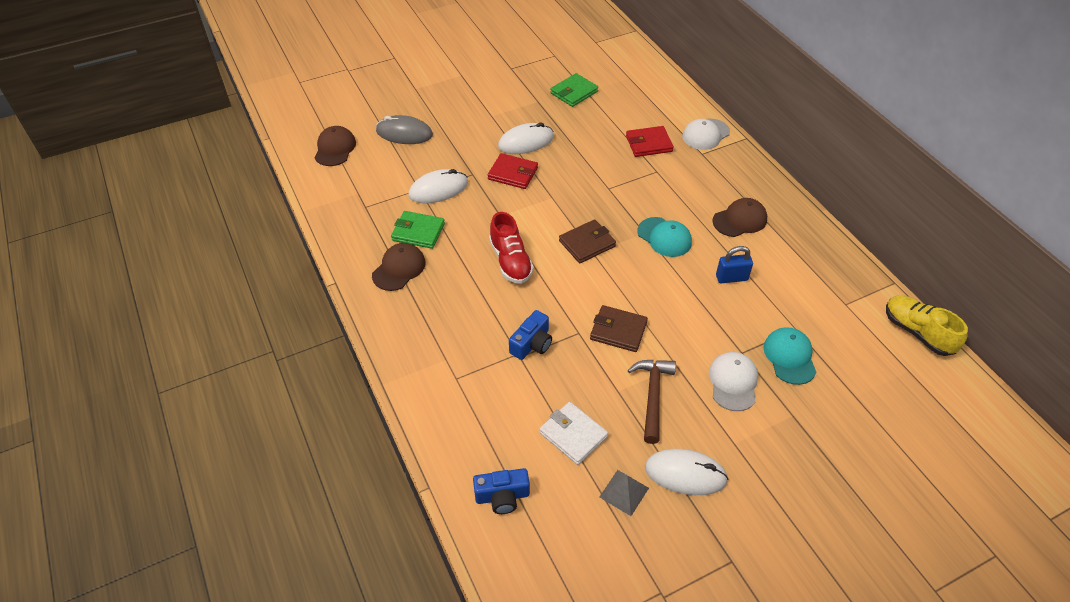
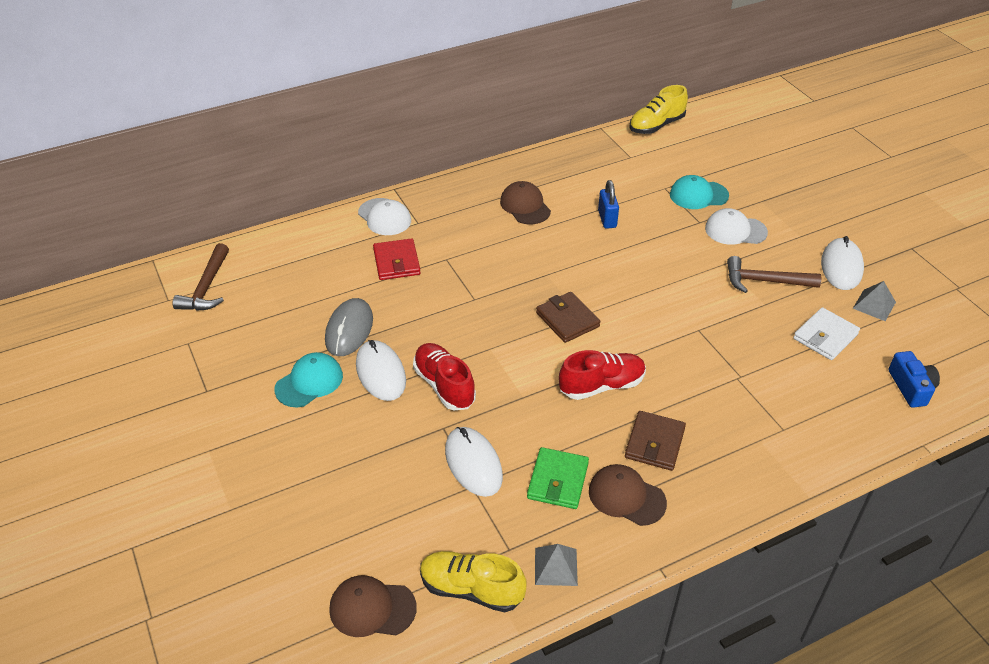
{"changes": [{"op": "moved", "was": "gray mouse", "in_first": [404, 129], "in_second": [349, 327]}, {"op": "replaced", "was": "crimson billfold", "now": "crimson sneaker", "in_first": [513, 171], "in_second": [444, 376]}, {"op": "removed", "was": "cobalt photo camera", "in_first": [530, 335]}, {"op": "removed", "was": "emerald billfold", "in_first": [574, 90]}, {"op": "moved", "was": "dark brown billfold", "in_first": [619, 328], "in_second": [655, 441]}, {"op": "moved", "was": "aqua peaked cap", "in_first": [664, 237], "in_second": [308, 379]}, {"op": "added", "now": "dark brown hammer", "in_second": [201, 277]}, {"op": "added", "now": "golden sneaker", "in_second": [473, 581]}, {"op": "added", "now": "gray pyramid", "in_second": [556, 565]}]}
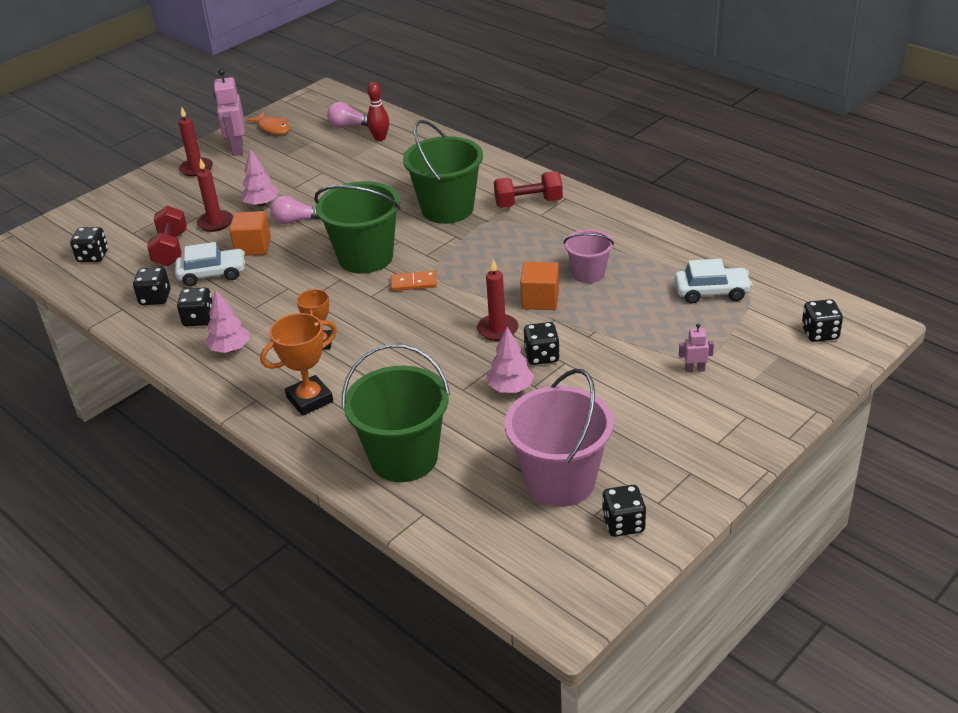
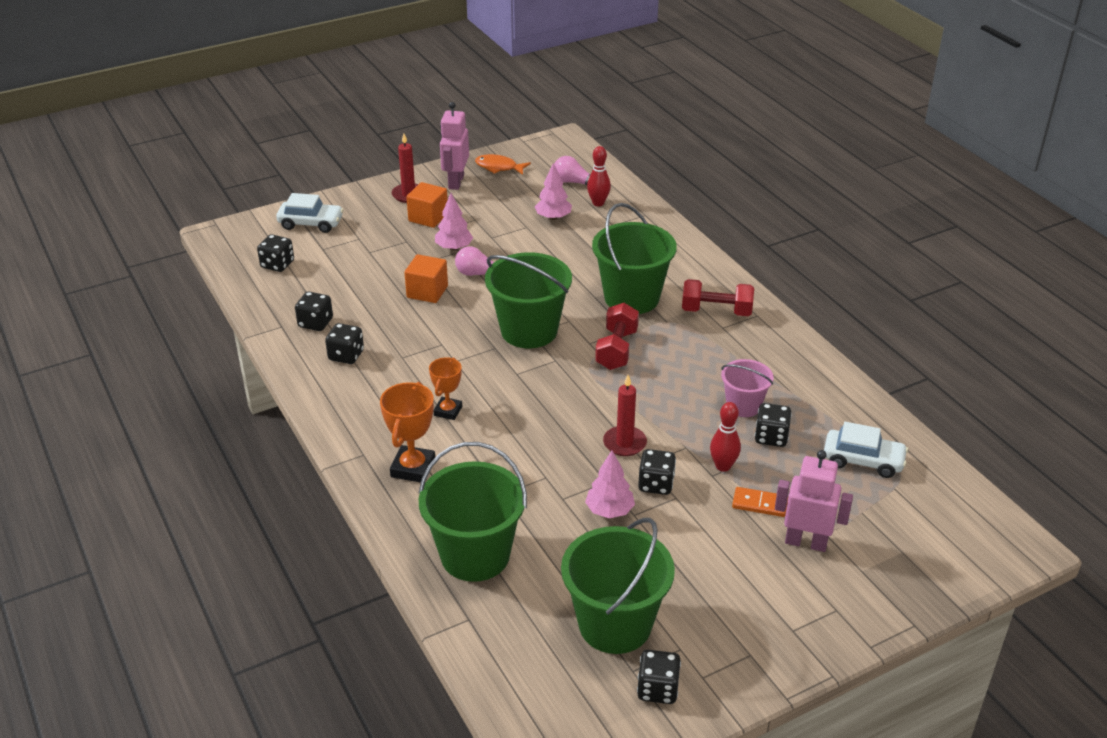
{"changes": [{"op": "moved", "was": "crimson dumbbell", "in_first": [167, 236], "in_second": [617, 336]}, {"op": "moved", "was": "pure white toy car", "in_first": [210, 264], "in_second": [310, 213]}, {"op": "removed", "was": "crimson wax candle", "in_first": [215, 195]}, {"op": "moved", "was": "pink fir tree", "in_first": [227, 321], "in_second": [553, 191]}, {"op": "turned", "was": "orange fish figure", "in_first": [268, 123], "in_second": [503, 164], "clockwise": 135}, {"op": "turned", "was": "orange trophy", "in_first": [298, 364], "in_second": [407, 432], "clockwise": -60}, {"op": "moved", "was": "orange domino tile", "in_first": [414, 281], "in_second": [760, 502]}, {"op": "recoloured", "was": "pink sand bucket", "now": "emerald sand bucket", "in_first": [559, 438], "in_second": [618, 586]}, {"op": "moved", "was": "orange cube", "in_first": [539, 286], "in_second": [427, 205]}, {"op": "resized", "was": "pink robot figure", "in_first": [696, 347], "in_second": [814, 501], "ratio": 1.99}, {"op": "moved", "was": "jet-black game die", "in_first": [822, 320], "in_second": [773, 425]}, {"op": "added", "now": "crimson skittle", "in_second": [725, 437]}]}
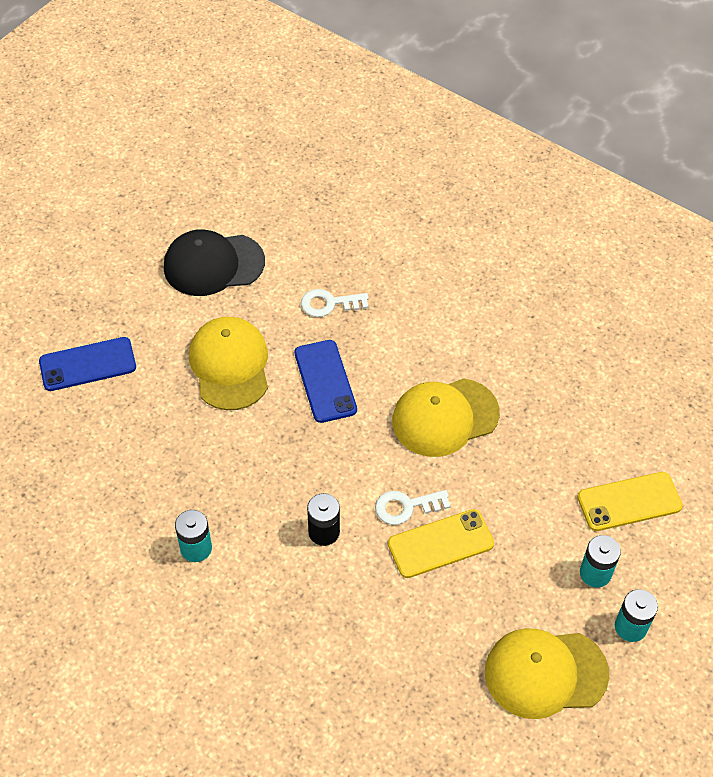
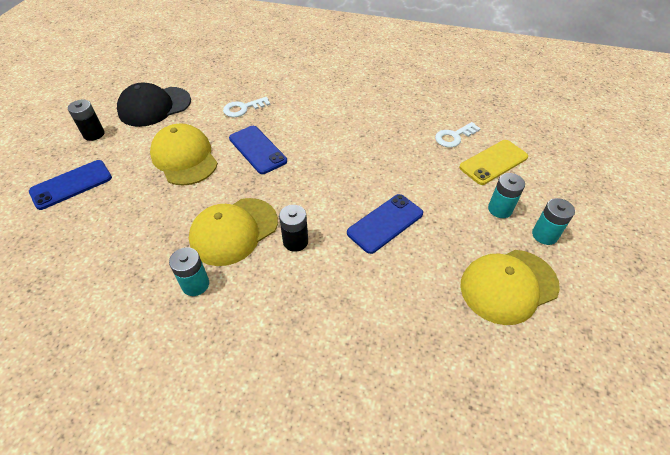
{"changes": [{"op": "moved", "was": "pure white door key", "in_first": [413, 507], "in_second": [458, 134]}, {"op": "recoloured", "was": "golden smartphone", "now": "cobalt smartphone", "in_first": [441, 543], "in_second": [385, 224]}, {"op": "moved", "was": "golden peaked cap", "in_first": [446, 417], "in_second": [233, 232]}, {"op": "added", "now": "jet-black AA battery", "in_second": [86, 120]}]}
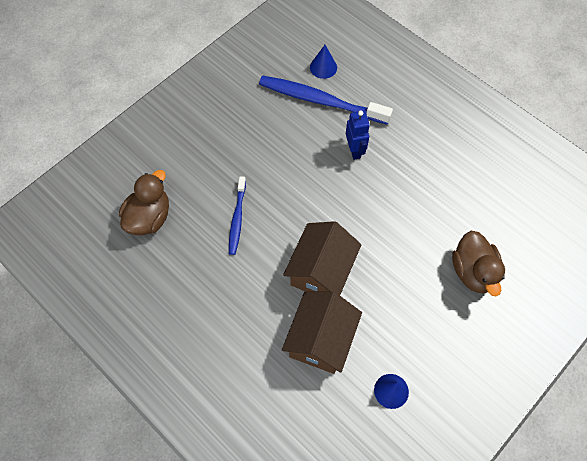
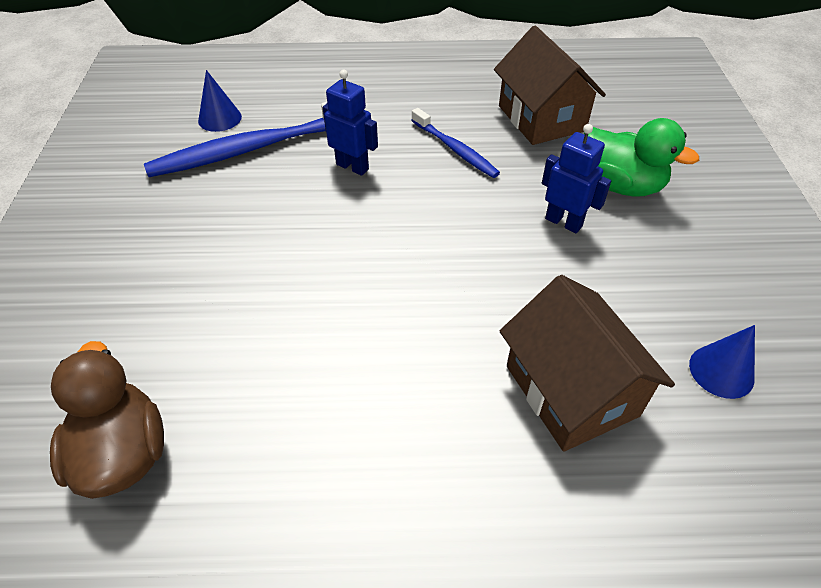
{"changes": [{"op": "moved", "was": "cobalt toothbrush", "in_first": [237, 215], "in_second": [455, 143]}, {"op": "moved", "was": "dark brown toy house", "in_first": [322, 258], "in_second": [550, 85]}, {"op": "recoloured", "was": "dark brown duck", "now": "emerald duck", "in_first": [478, 264], "in_second": [641, 157]}, {"op": "added", "now": "cobalt robot figure", "in_second": [576, 178]}]}
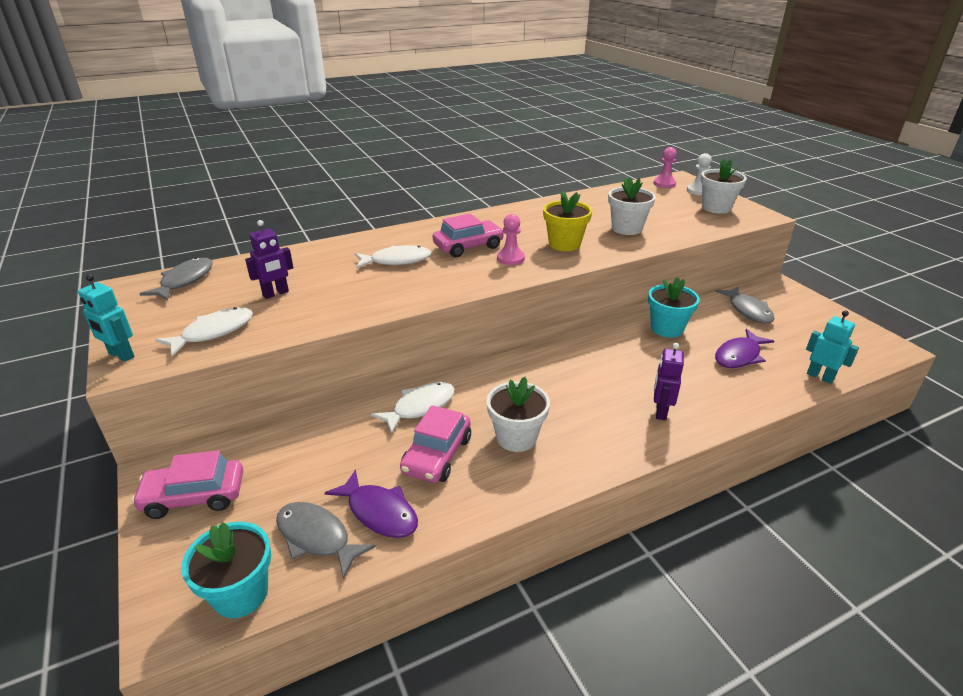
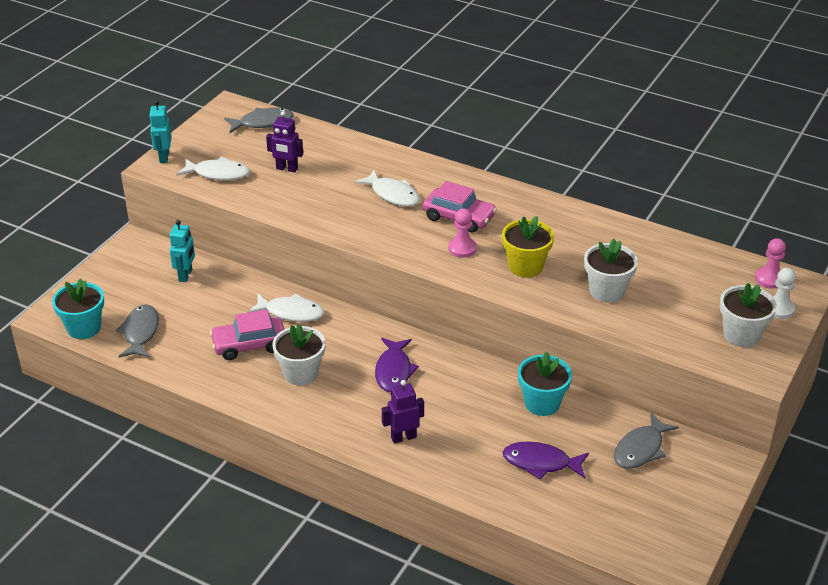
{"changes": [{"op": "removed", "was": "pink toy car", "in_first": [187, 484]}, {"op": "moved", "was": "purple fish figure", "in_first": [371, 503], "in_second": [397, 365]}, {"op": "moved", "was": "aqua robot figure", "in_first": [832, 347], "in_second": [182, 251]}]}
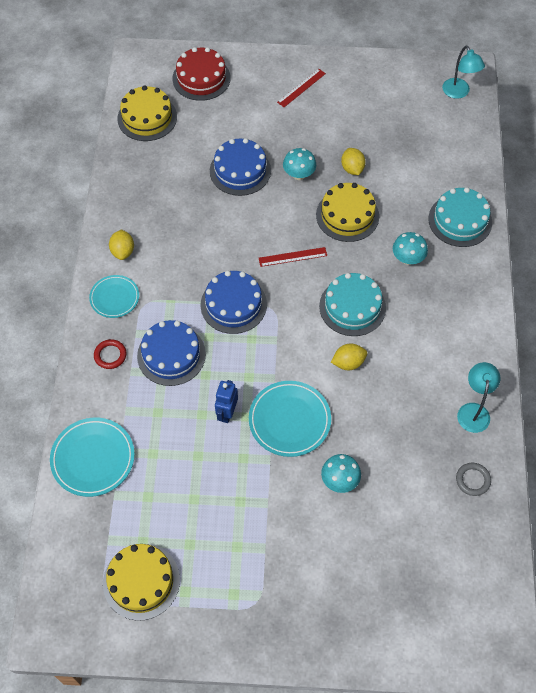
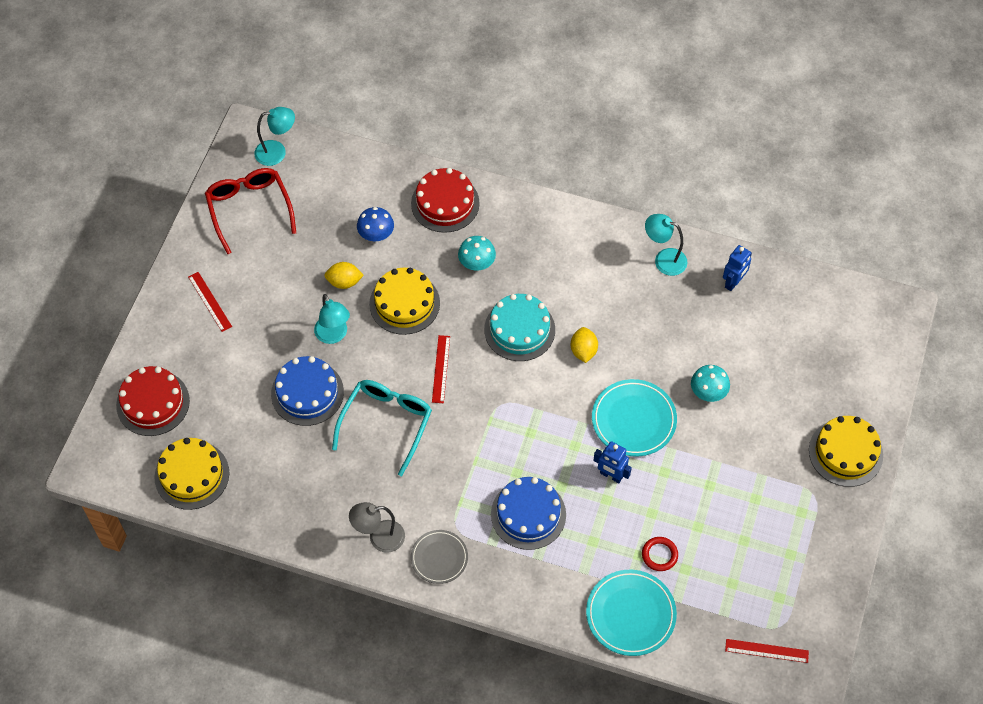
{"changes": [{"op": "recoloured", "was": "aqua dinner plate", "now": "gray dinner plate", "in_first": [114, 296], "in_second": [439, 557]}, {"op": "moved", "was": "crimson hoop", "in_first": [110, 354], "in_second": [660, 554]}, {"op": "moved", "was": "golden gateau", "in_first": [141, 582], "in_second": [846, 451]}, {"op": "replaced", "was": "golden citrus fruit", "now": "gray reading lamp", "in_first": [121, 244], "in_second": [377, 527]}, {"op": "removed", "was": "cobalt gateau", "in_first": [233, 302]}, {"op": "replaced", "was": "aqua mushroom", "now": "aqua reading lamp", "in_first": [299, 164], "in_second": [332, 319]}, {"op": "recoloured", "was": "aqua gateau", "now": "crimson gateau", "in_first": [460, 217], "in_second": [445, 200]}, {"op": "replaced", "was": "gray hoop", "now": "cobalt robot figure", "in_first": [473, 479], "in_second": [737, 268]}, {"op": "added", "now": "crimson eyeglasses", "in_second": [250, 211]}, {"op": "added", "now": "aqua eyeglasses", "in_second": [382, 428]}, {"op": "added", "now": "cobalt mushroom", "in_second": [375, 224]}, {"op": "added", "now": "crimson measuring stick", "in_second": [767, 651]}]}
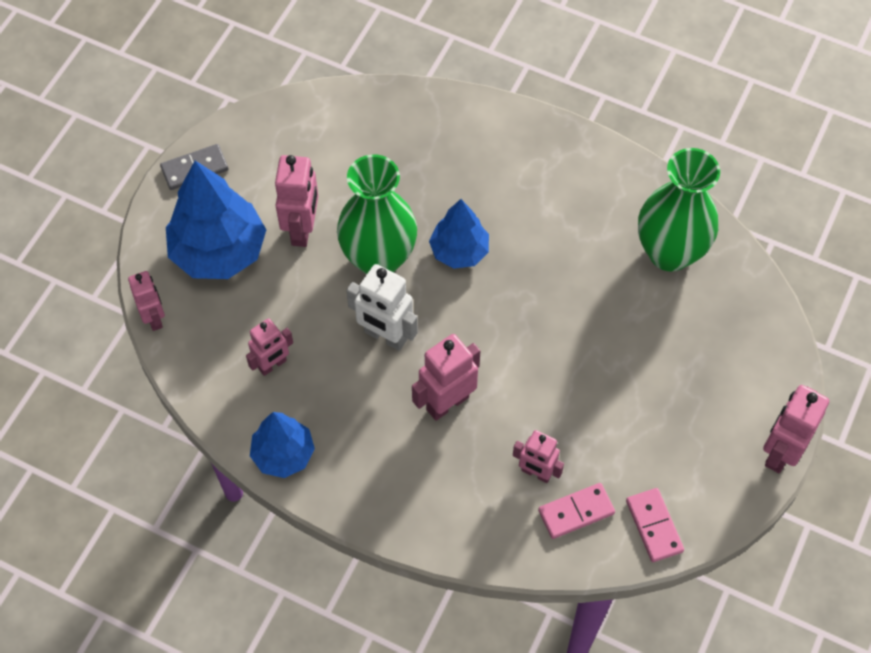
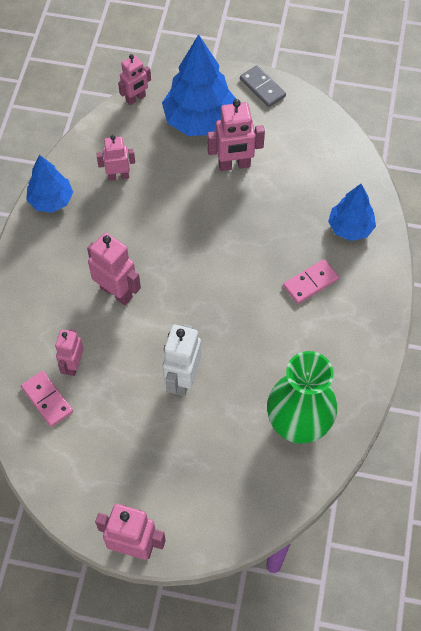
{"changes": [{"op": "turned", "was": "pink robot figure", "in_first": [269, 347], "in_second": [115, 158], "clockwise": 135}, {"op": "removed", "was": "emerald flower vase", "in_first": [377, 214]}, {"op": "moved", "was": "pure white robot figure", "in_first": [382, 307], "in_second": [182, 360]}, {"op": "moved", "was": "cobalt fir tree", "in_first": [459, 234], "in_second": [352, 212]}, {"op": "moved", "was": "pink domino tile", "in_first": [655, 525], "in_second": [311, 281]}]}
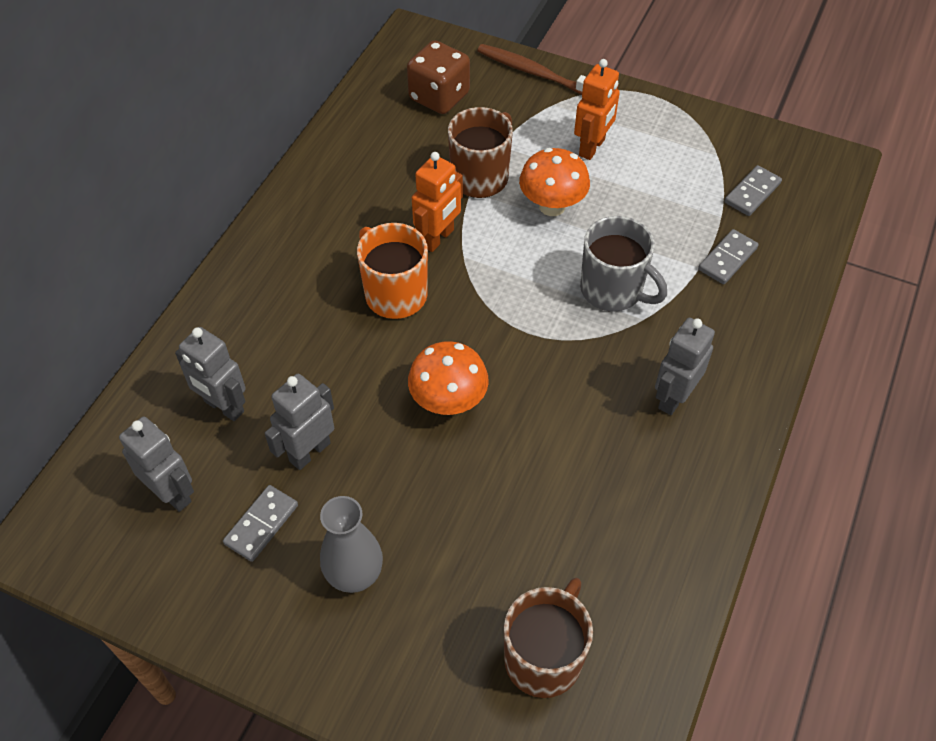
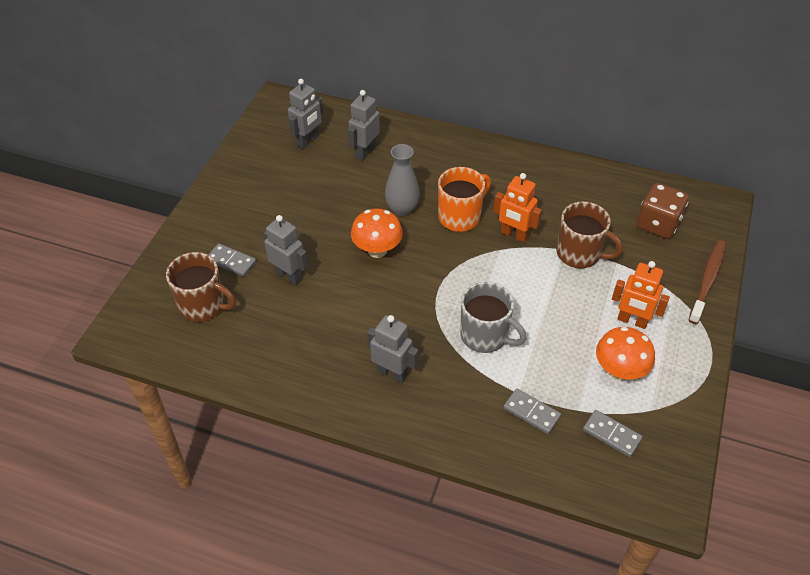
{"changes": [{"op": "moved", "was": "gray domino tile", "in_first": [260, 523], "in_second": [232, 260]}, {"op": "moved", "was": "gray robot figure", "in_first": [299, 422], "in_second": [286, 250]}, {"op": "moved", "was": "gray flower vase", "in_first": [351, 544], "in_second": [402, 180]}, {"op": "moved", "was": "orange mushroom", "in_first": [554, 182], "in_second": [625, 353]}, {"op": "turned", "was": "gray tea mug", "in_first": [623, 263], "in_second": [493, 317], "clockwise": -90}]}
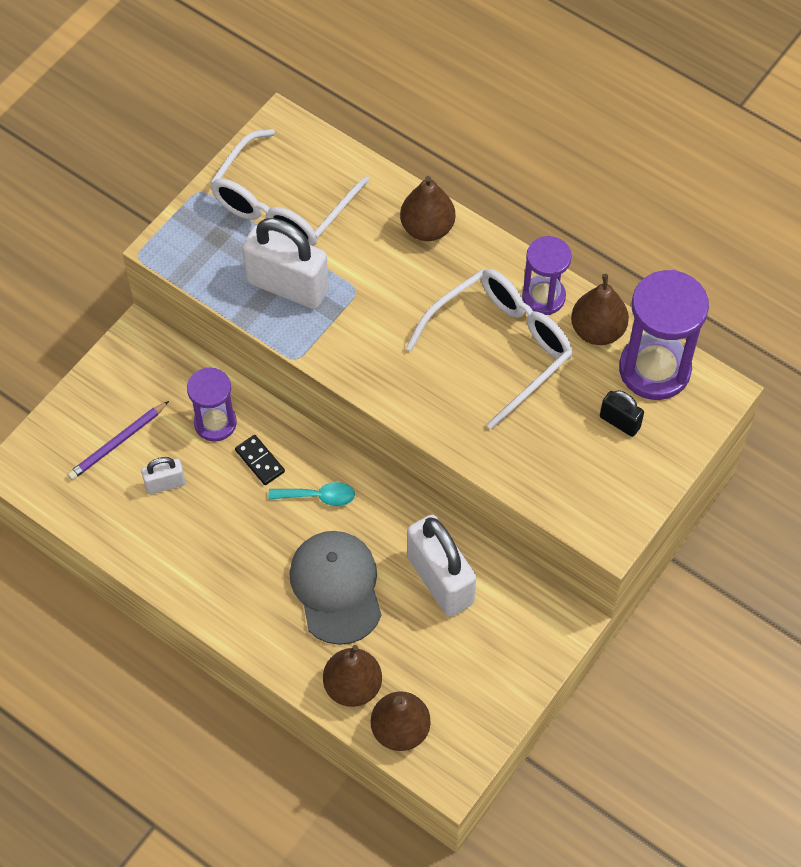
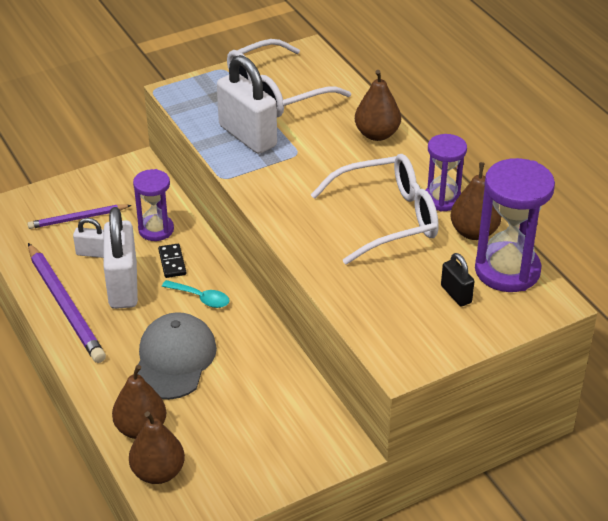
{"changes": [{"op": "moved", "was": "pure white padlock", "in_first": [441, 566], "in_second": [121, 258]}, {"op": "added", "now": "purple wooden pencil", "in_second": [67, 303]}]}
